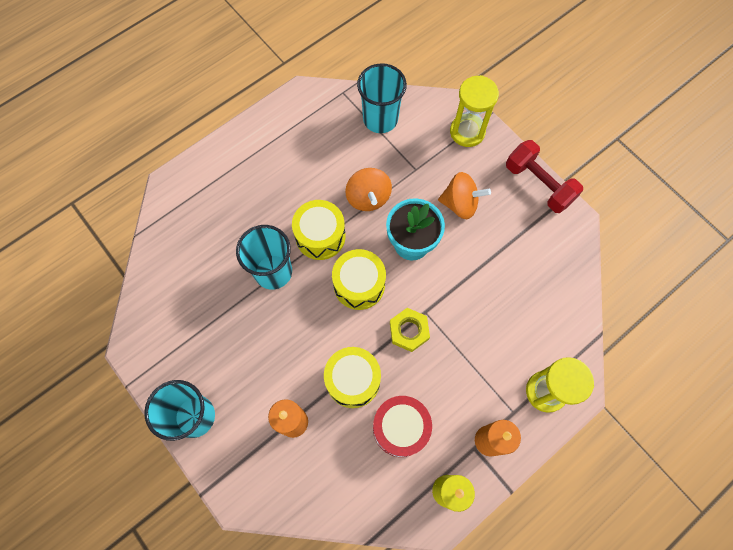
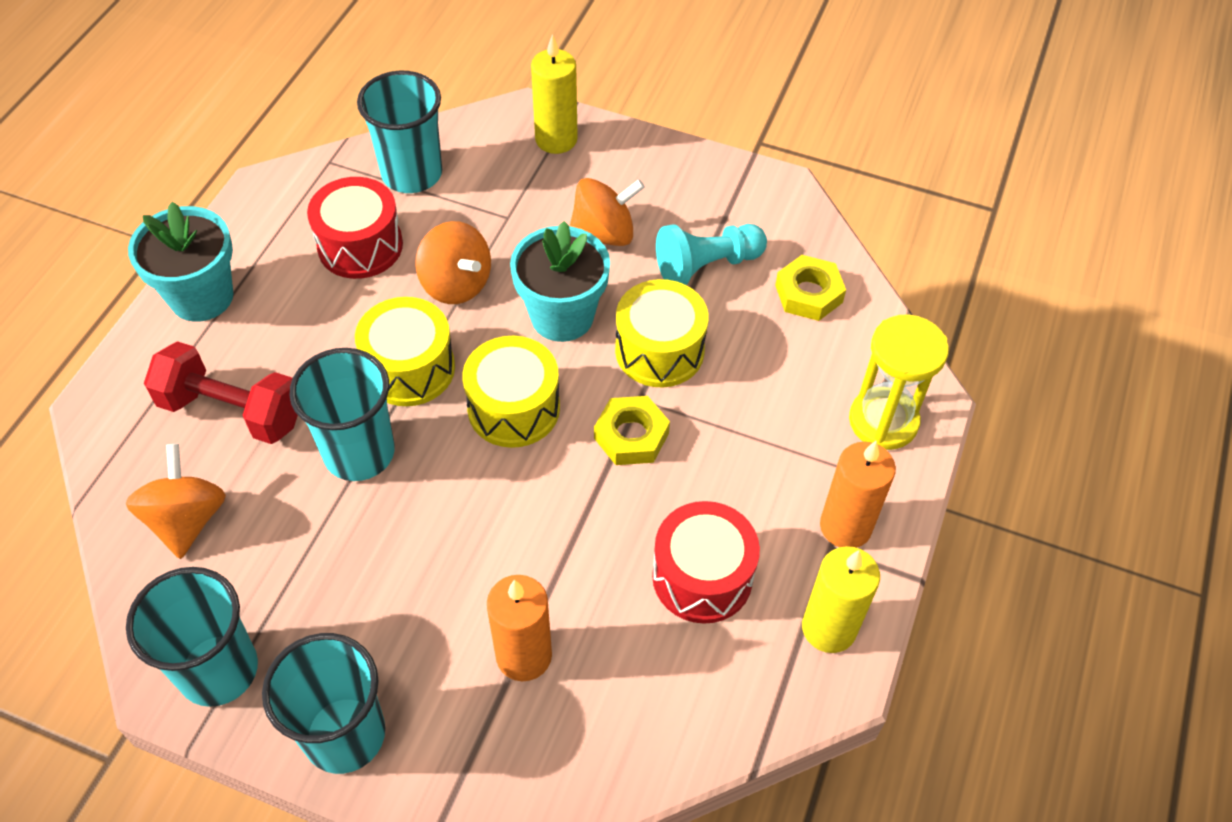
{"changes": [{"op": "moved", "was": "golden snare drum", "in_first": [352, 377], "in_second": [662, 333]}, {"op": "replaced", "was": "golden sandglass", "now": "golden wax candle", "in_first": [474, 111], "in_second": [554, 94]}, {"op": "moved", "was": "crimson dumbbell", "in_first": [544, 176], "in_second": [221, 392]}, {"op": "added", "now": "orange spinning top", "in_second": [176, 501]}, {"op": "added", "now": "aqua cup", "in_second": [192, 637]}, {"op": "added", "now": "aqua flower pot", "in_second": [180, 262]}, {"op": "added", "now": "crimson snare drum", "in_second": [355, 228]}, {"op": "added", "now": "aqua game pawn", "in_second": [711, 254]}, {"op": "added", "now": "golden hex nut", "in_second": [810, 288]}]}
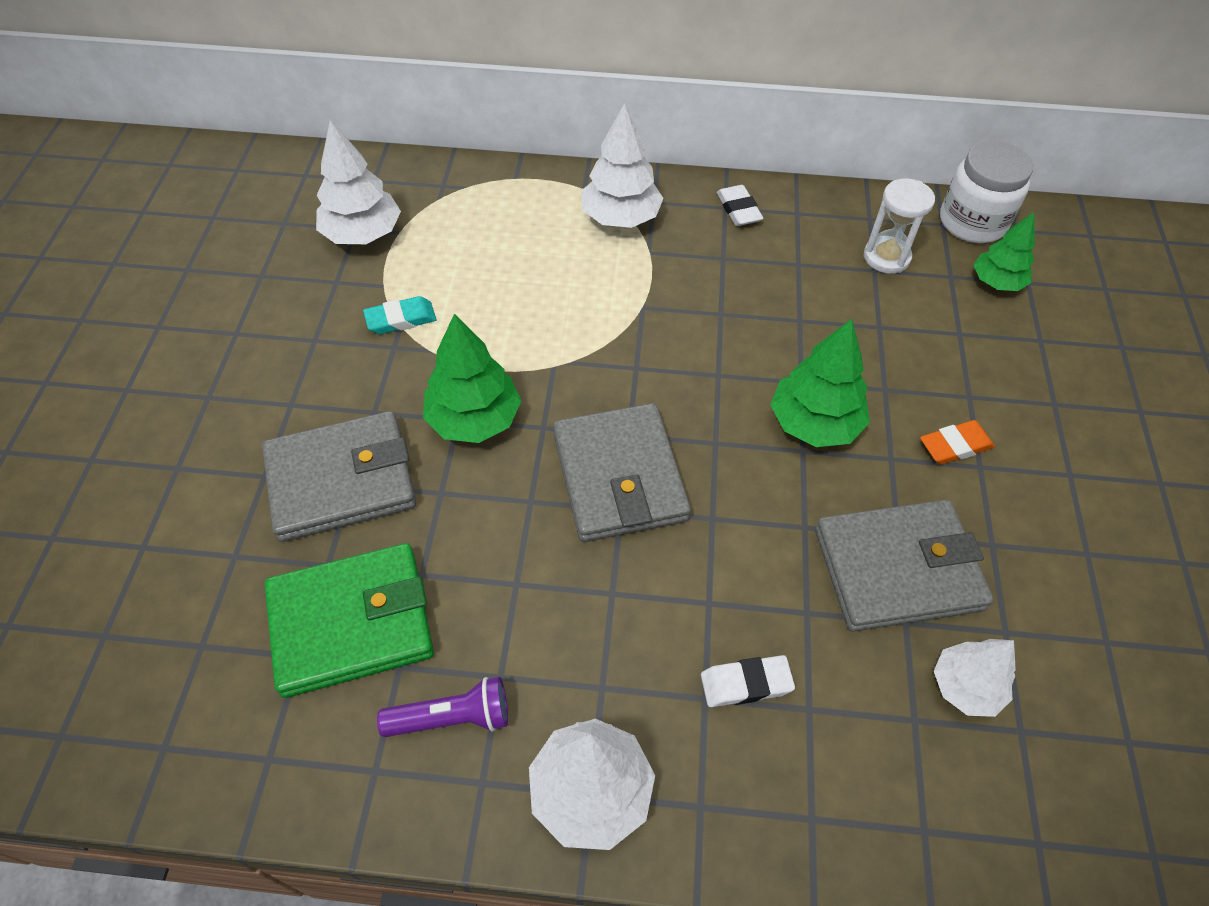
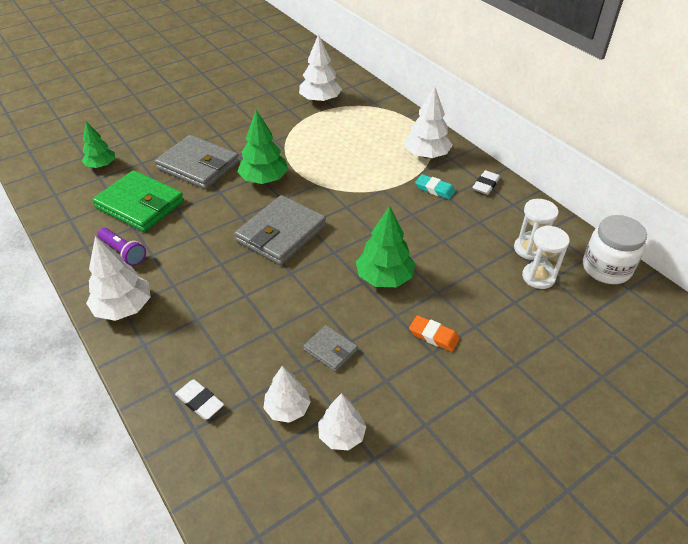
{"changes": [{"op": "moved", "was": "aqua eraser", "in_first": [399, 315], "in_second": [435, 186]}, {"op": "moved", "was": "pure white eraser", "in_first": [748, 681], "in_second": [199, 400]}, {"op": "resized", "was": "gray billfold", "in_first": [904, 566], "in_second": [330, 348], "ratio": 0.49}, {"op": "moved", "was": "emerald fir tree", "in_first": [1004, 251], "in_second": [98, 144]}, {"op": "added", "now": "pure white fir tree", "in_second": [342, 421]}, {"op": "added", "now": "pure white sandglass", "in_second": [546, 257]}]}
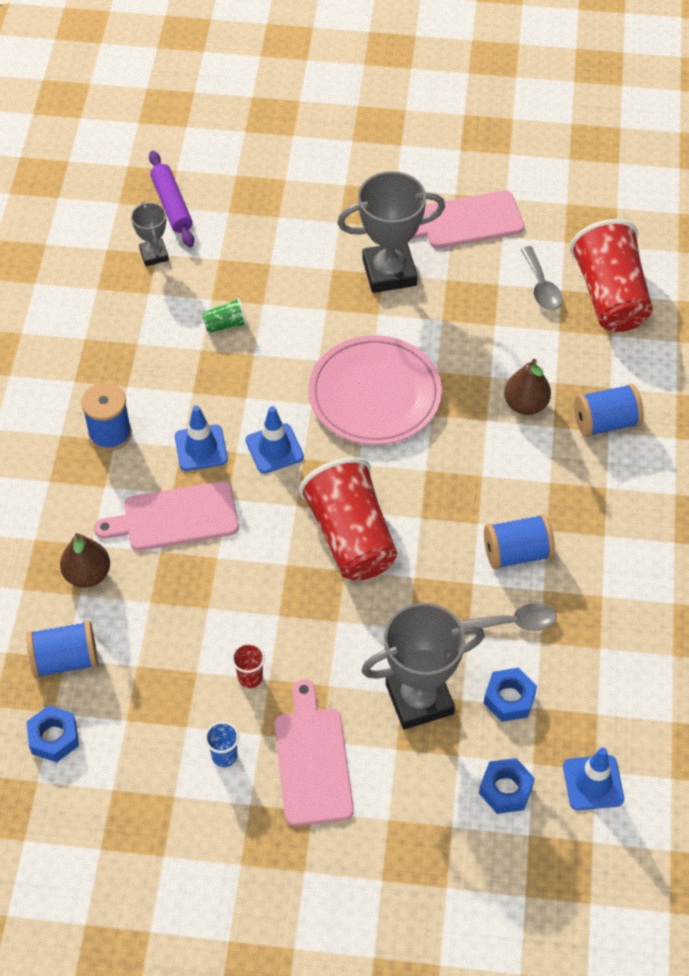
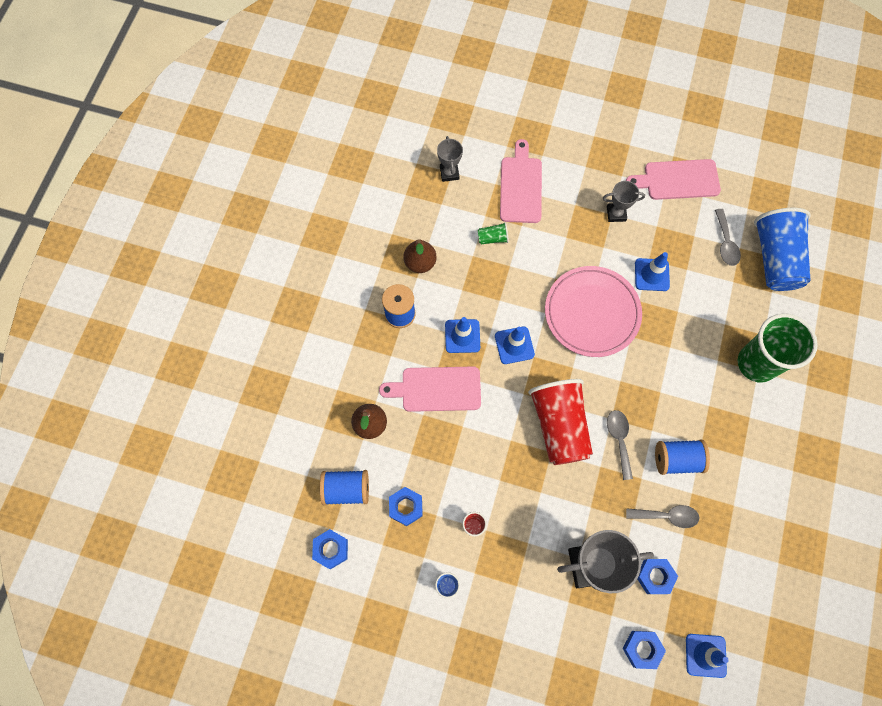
{"changes": [{"op": "removed", "was": "purple rolling pin", "in_first": [171, 198]}, {"op": "moved", "was": "pink cutting board", "in_first": [314, 752], "in_second": [521, 181]}, {"op": "resized", "was": "gray trophy", "in_first": [391, 232], "in_second": [624, 201], "ratio": 0.53}, {"op": "moved", "was": "dark brown pear fruit", "in_first": [527, 387], "in_second": [420, 256]}, {"op": "recoloured", "was": "crimson cup", "now": "cobalt cup", "in_first": [611, 275], "in_second": [782, 249]}, {"op": "replaced", "was": "cobalt reel of thread", "now": "emerald cup", "in_first": [609, 410], "in_second": [778, 348]}, {"op": "added", "now": "cobalt hex nut", "in_second": [406, 506]}, {"op": "added", "now": "gray spoon", "in_second": [620, 445]}, {"op": "added", "now": "cobalt road cone", "in_second": [652, 271]}]}
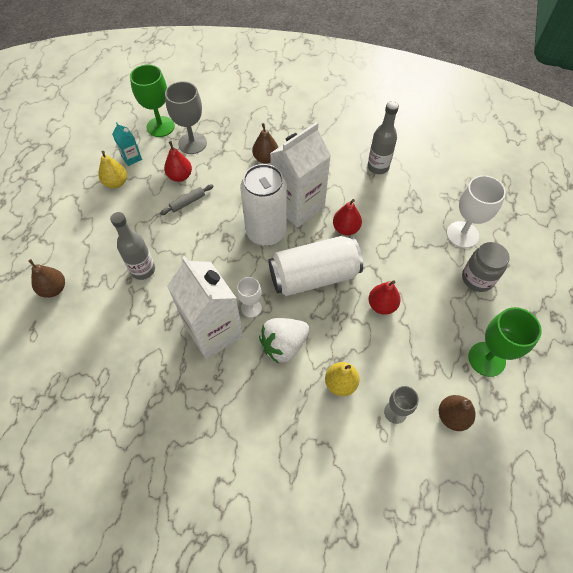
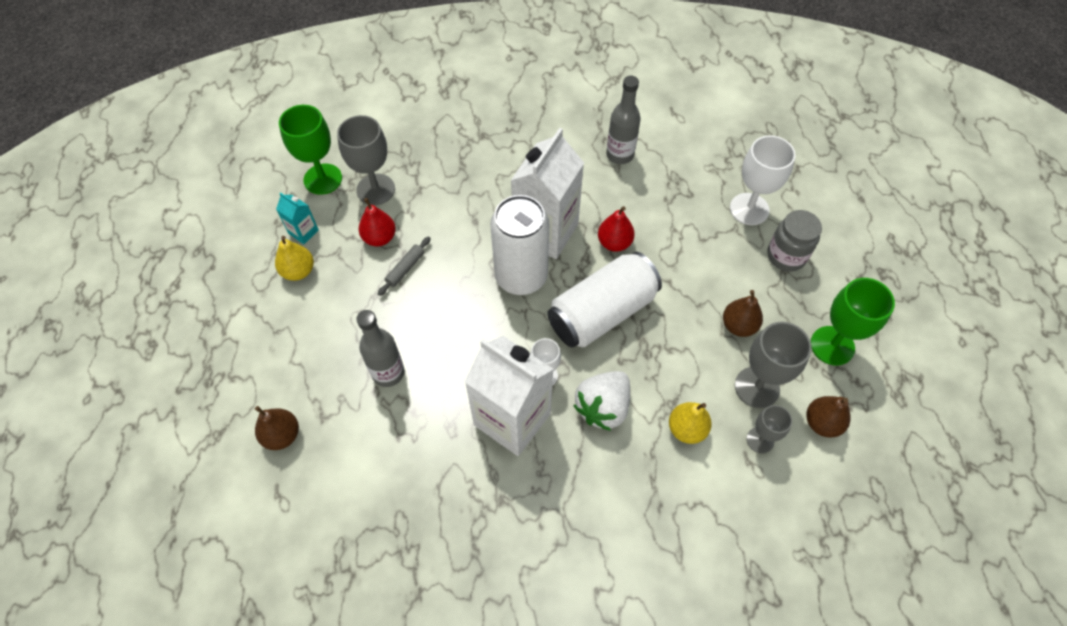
{"changes": [{"op": "moved", "was": "dark brown pear fruit", "in_first": [265, 143], "in_second": [743, 313]}, {"op": "removed", "was": "crimson pear fruit", "in_first": [385, 297]}, {"op": "added", "now": "gray goblet", "in_second": [773, 365]}]}
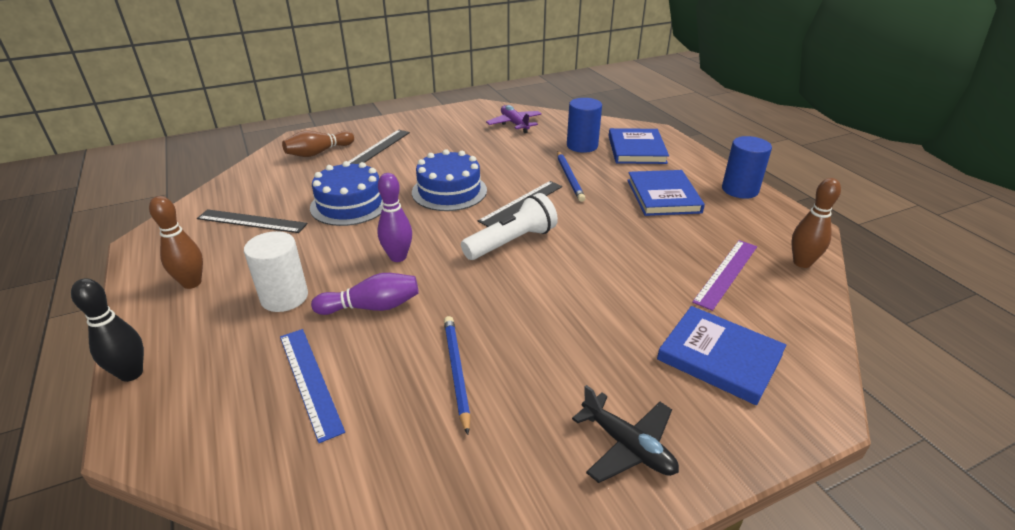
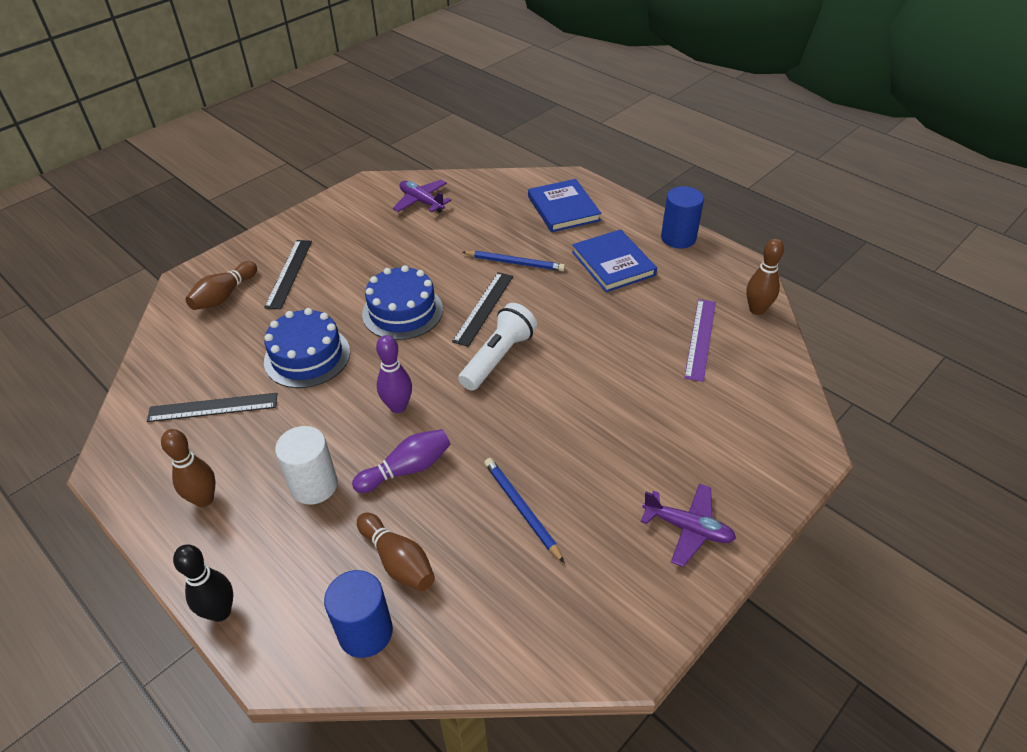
{"changes": [{"op": "replaced", "was": "cobalt measuring stick", "now": "dark brown skittle", "in_first": [312, 386], "in_second": [396, 552]}, {"op": "turned", "was": "cobalt wooden pencil", "in_first": [571, 177], "in_second": [513, 261], "clockwise": -45}, {"op": "moved", "was": "cobalt solid cylinder", "in_first": [584, 125], "in_second": [358, 614]}, {"op": "recoloured", "was": "jet-black aeroplane", "now": "purple aeroplane", "in_first": [625, 434], "in_second": [688, 525]}, {"op": "removed", "was": "cobalt hardback", "in_first": [721, 355]}]}
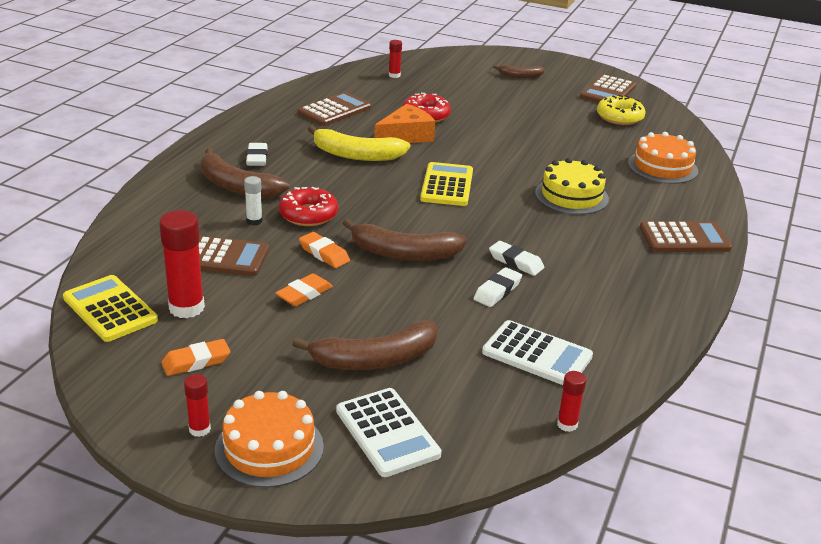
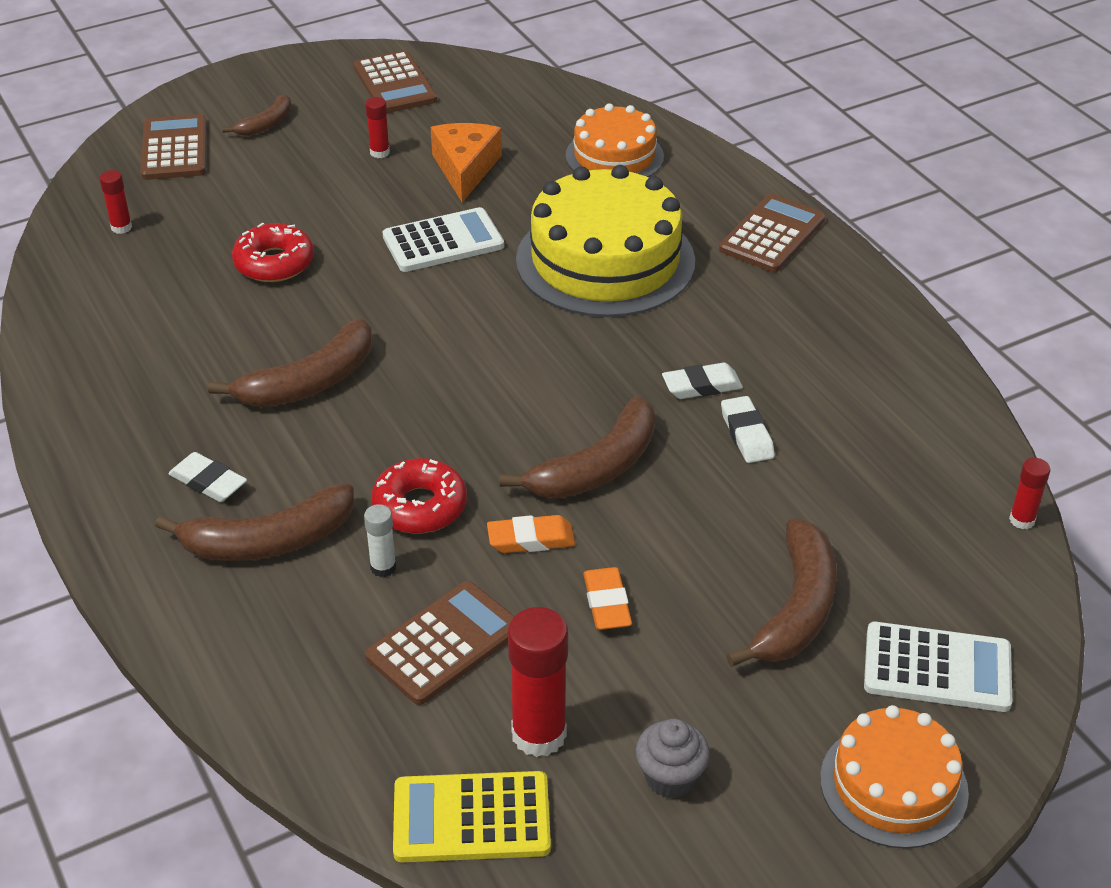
{"changes": [{"op": "replaced", "was": "orange eraser", "now": "gray cupcake", "in_first": [195, 357], "in_second": [673, 759]}, {"op": "moved", "was": "crimson stick of glue", "in_first": [197, 405], "in_second": [377, 127]}, {"op": "moved", "was": "dark brown calculator", "in_first": [334, 109], "in_second": [174, 147]}, {"op": "recoloured", "was": "golden banana", "now": "dark brown banana", "in_first": [359, 143], "in_second": [290, 362]}, {"op": "moved", "was": "orange piece of cheese", "in_first": [404, 123], "in_second": [466, 162]}, {"op": "removed", "was": "golden calculator", "in_first": [446, 184]}, {"op": "moved", "was": "pure white calculator", "in_first": [537, 352], "in_second": [443, 239]}, {"op": "resized", "was": "golden gateau", "in_first": [572, 186], "in_second": [605, 241], "ratio": 1.68}, {"op": "removed", "was": "golden glazed donut", "in_first": [621, 110]}]}
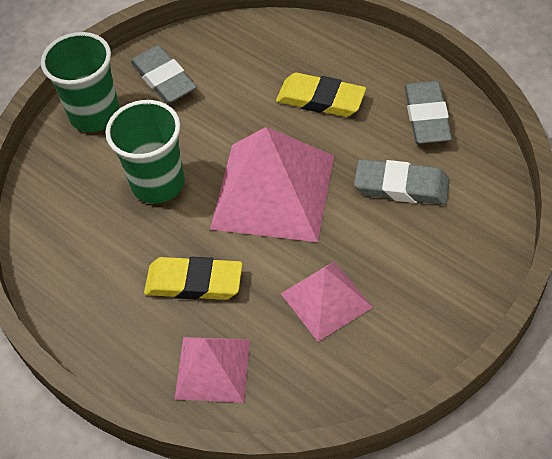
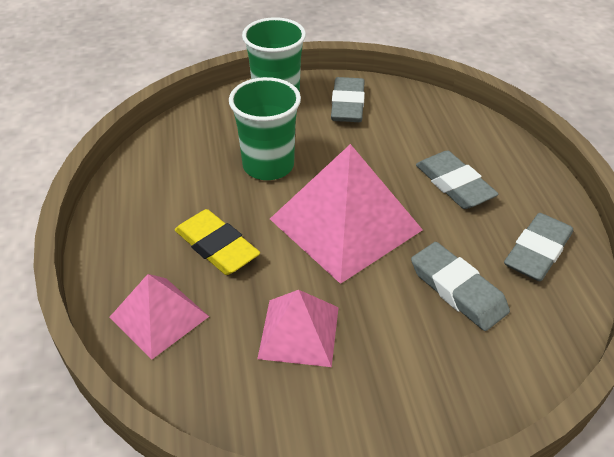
{"changes": [{"op": "recoloured", "was": "golden eraser", "now": "gray eraser", "in_first": [321, 95], "in_second": [457, 179]}]}
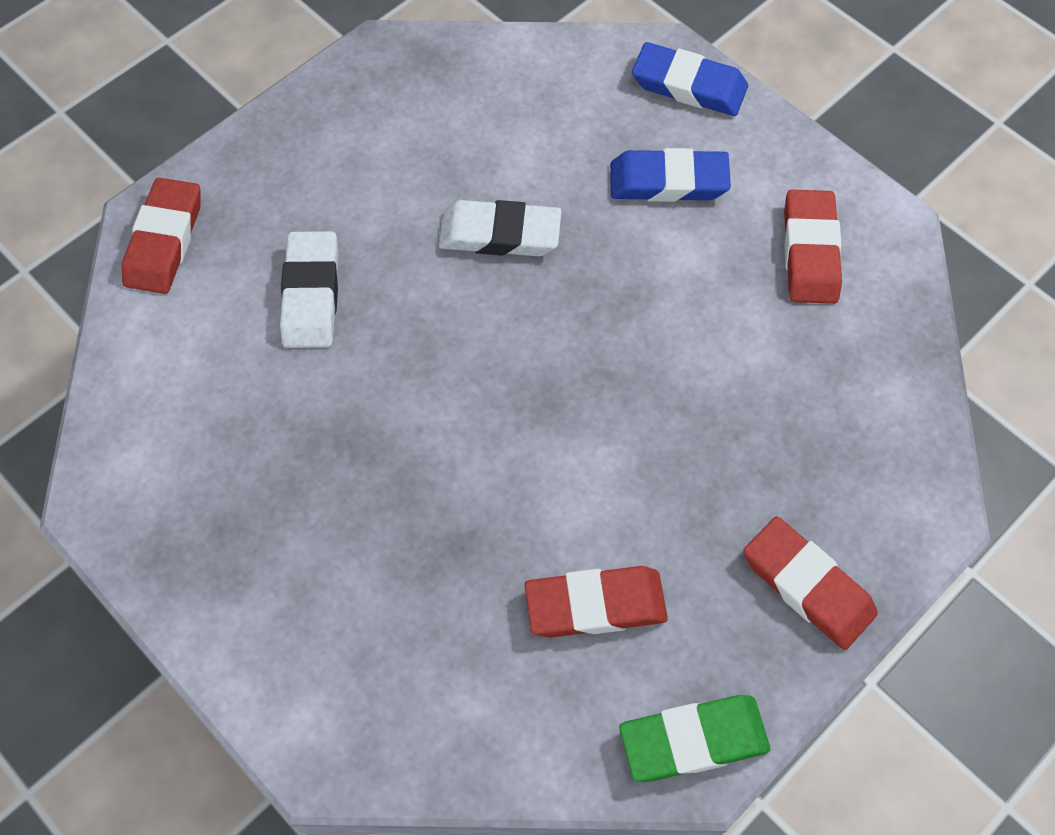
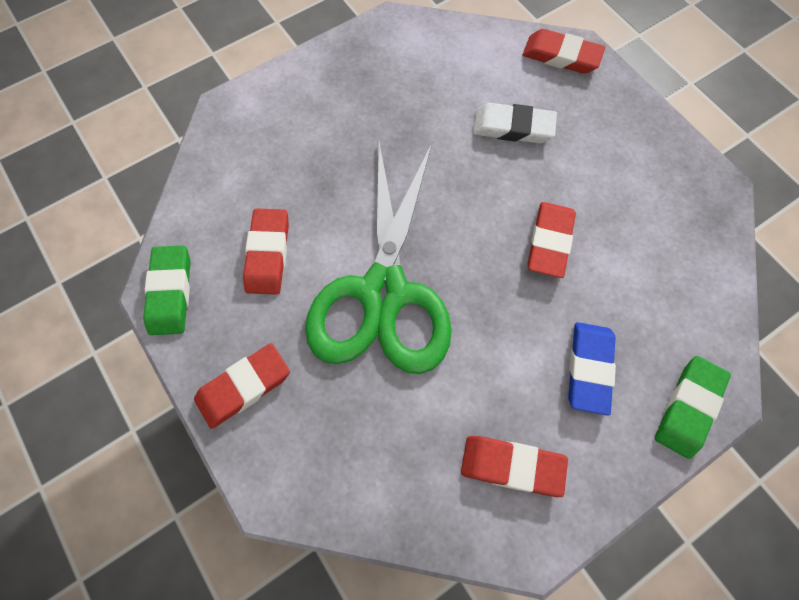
{"changes": [{"op": "recoloured", "was": "pure white eraser", "now": "crimson eraser", "in_first": [500, 228], "in_second": [552, 240]}, {"op": "recoloured", "was": "cobalt eraser", "now": "emerald eraser", "in_first": [690, 79], "in_second": [693, 407]}, {"op": "added", "now": "emerald shears", "in_second": [378, 258]}]}
